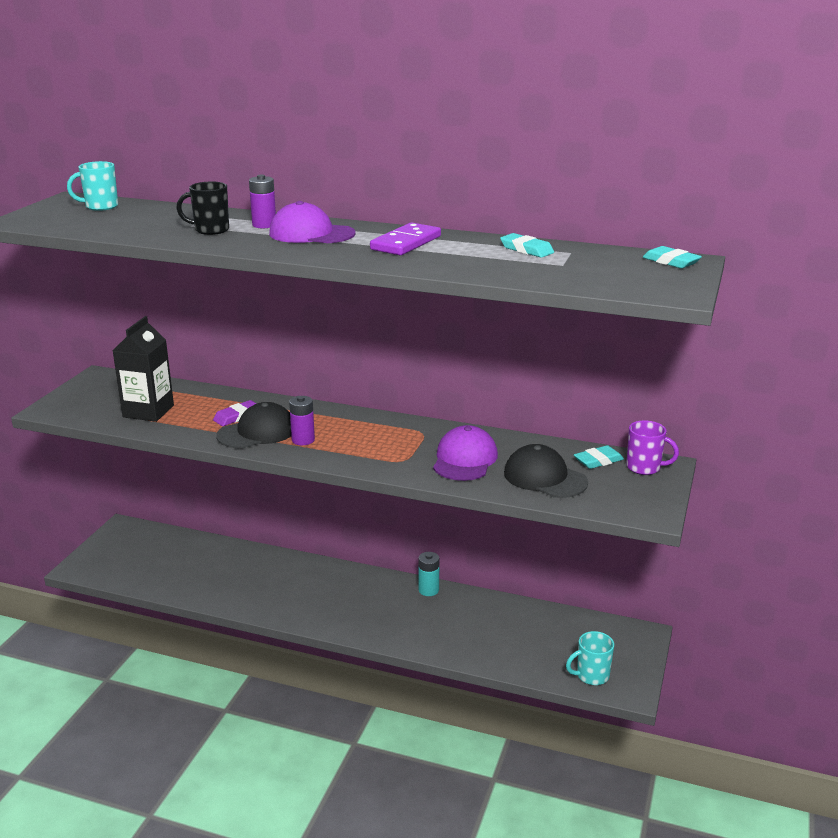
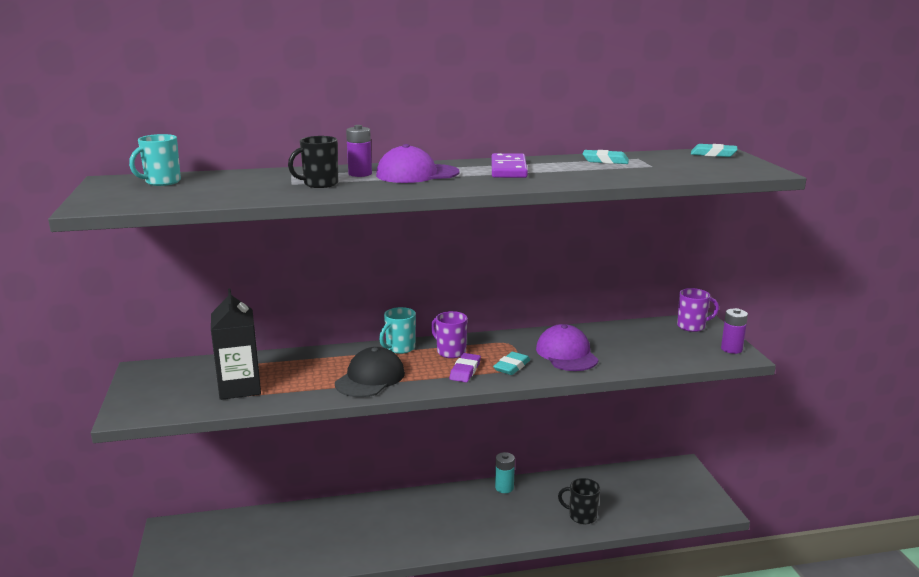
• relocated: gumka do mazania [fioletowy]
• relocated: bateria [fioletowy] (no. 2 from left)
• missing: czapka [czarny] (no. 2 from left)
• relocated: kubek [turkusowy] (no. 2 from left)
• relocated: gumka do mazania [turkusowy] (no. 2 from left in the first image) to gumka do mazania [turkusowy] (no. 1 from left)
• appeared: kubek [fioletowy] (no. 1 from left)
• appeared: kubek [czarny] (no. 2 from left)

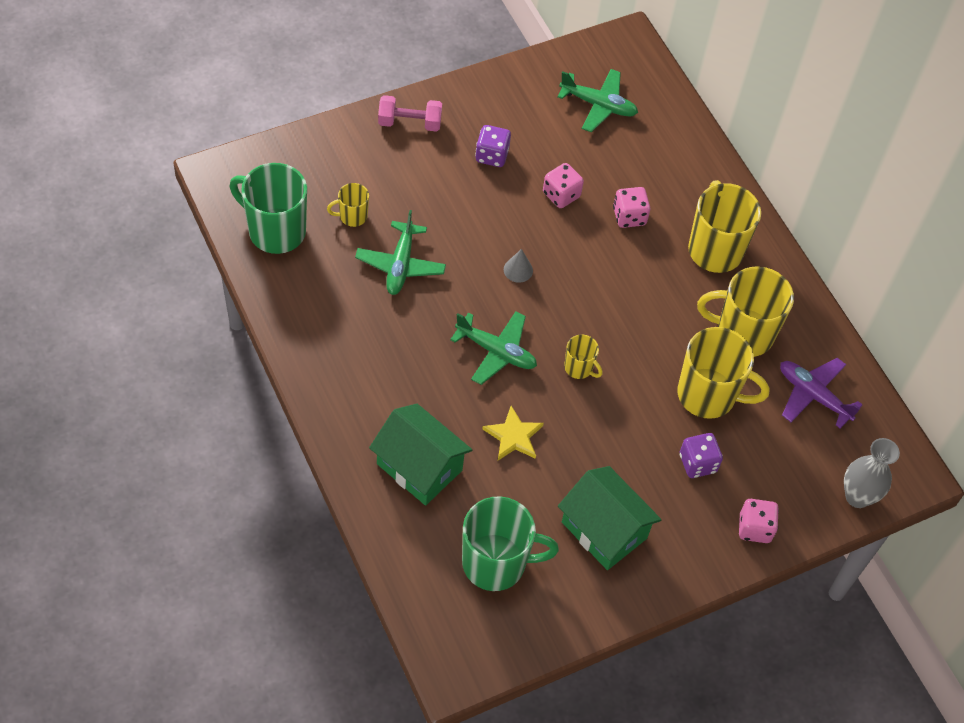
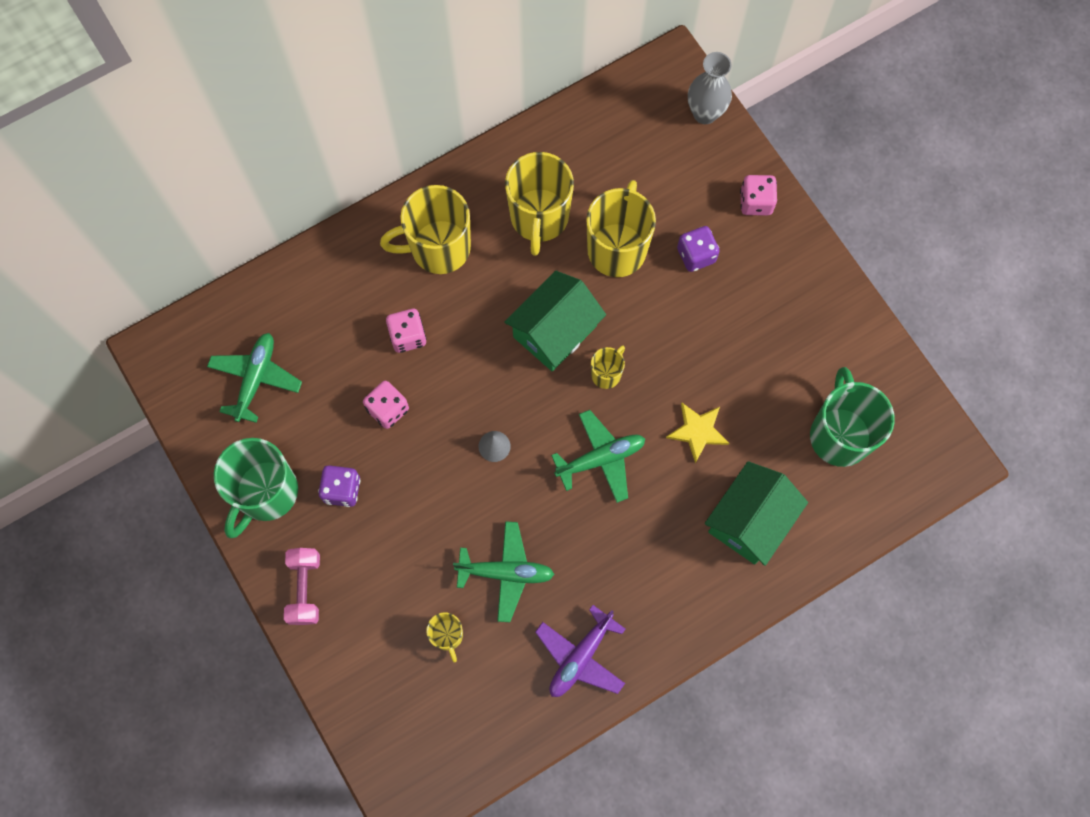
• relocated: kubek [zielony] (no. 1 from left)
• spun: samolot [zielony] (no. 2 from left in the first image) 45 degrees clockwise
• relocated: domek [zielony] (no. 2 from left in the first image) to domek [zielony] (no. 1 from left)
• relocated: samolot [fioletowy]

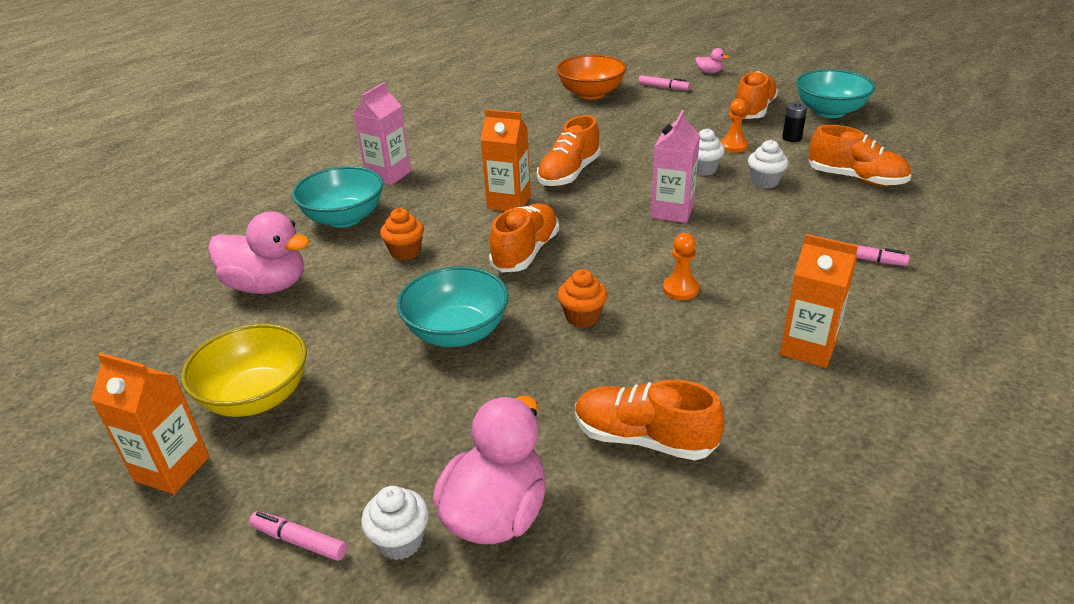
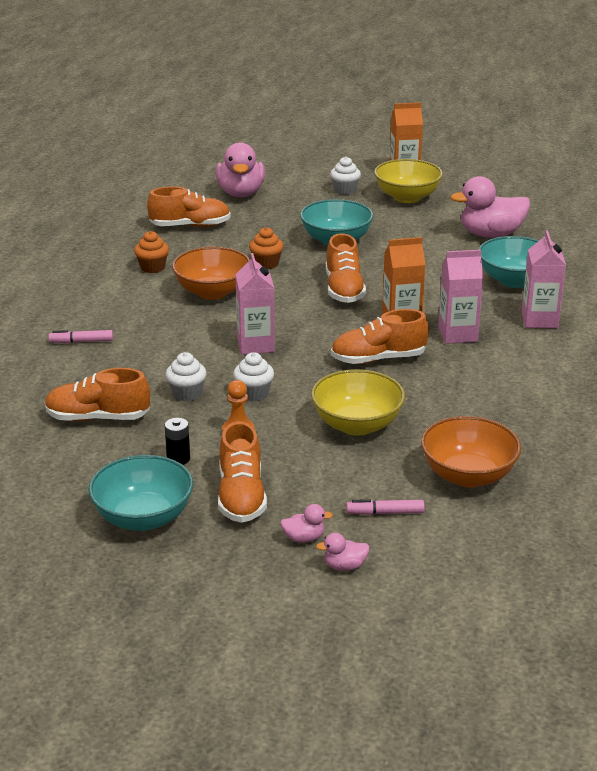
• missing: flamaster [różowy] (no. 1 from left)
• relocated: muffinka [biały] (no. 1 from left in the first image) to muffinka [biały] (no. 3 from left)
• relocated: muffinka [pomarańczowy] (no. 1 from left)
• spun: but [pomarańczowy] (no. 2 from left in the first image) 105 degrees counterclockwise
• exchanged: pionek [pomarańczowy] (no. 1 from left) to miska [pomarańczowy] (no. 1 from left)
• missing: karton mleka [pomarańczowy] (no. 3 from left)
• appeared: kaczka [różowy] (no. 2 from left)
• appeared: miska [żółty] (no. 1 from left)
• appeared: karton mleka [różowy] (no. 2 from left)

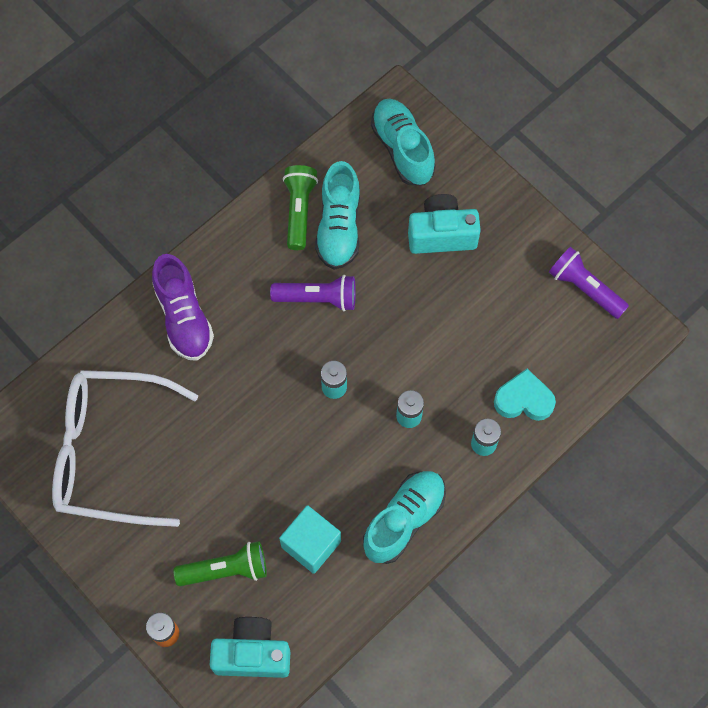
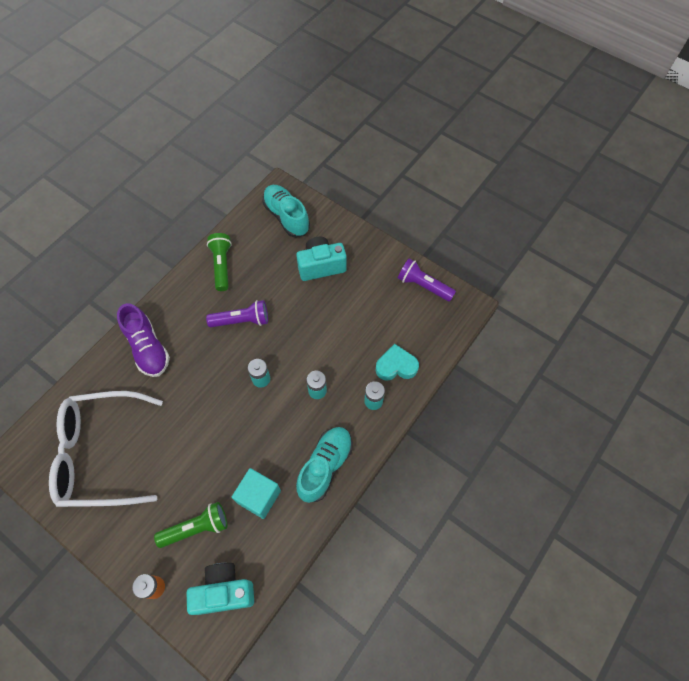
• missing: but [turkusowy] (no. 1 from left)

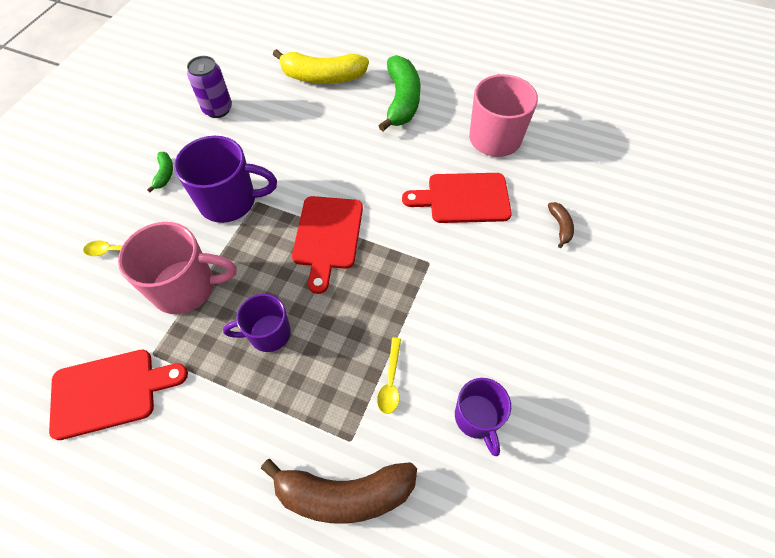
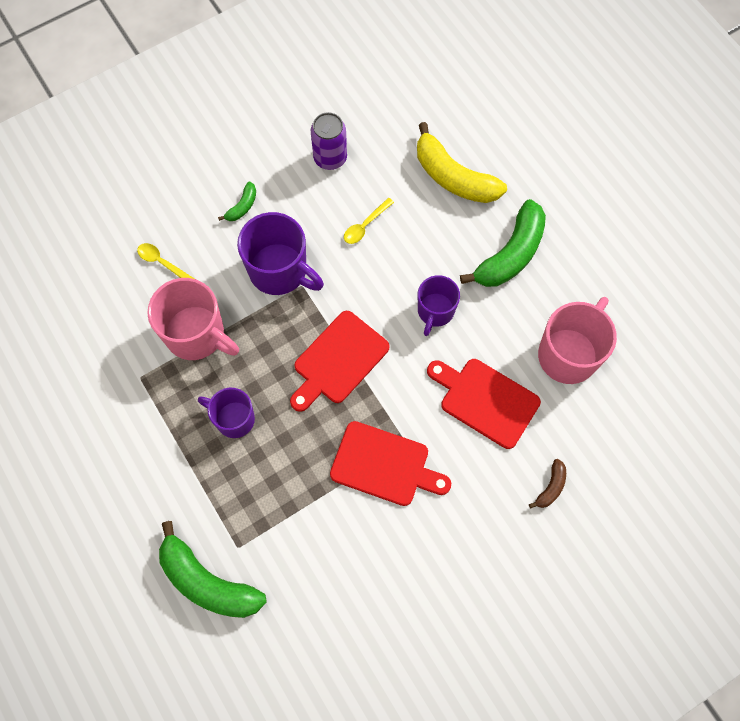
• relocated: deska do krojenia [czerwony] (no. 1 from left in the first image) to deska do krojenia [czerwony] (no. 2 from left)
• colour: banan [brązowy] (no. 1 from left) to banan [zielony] (no. 1 from left)
• relocated: łyżka [żółty] (no. 2 from left)
• relocated: kubek [fioletowy] (no. 3 from left)

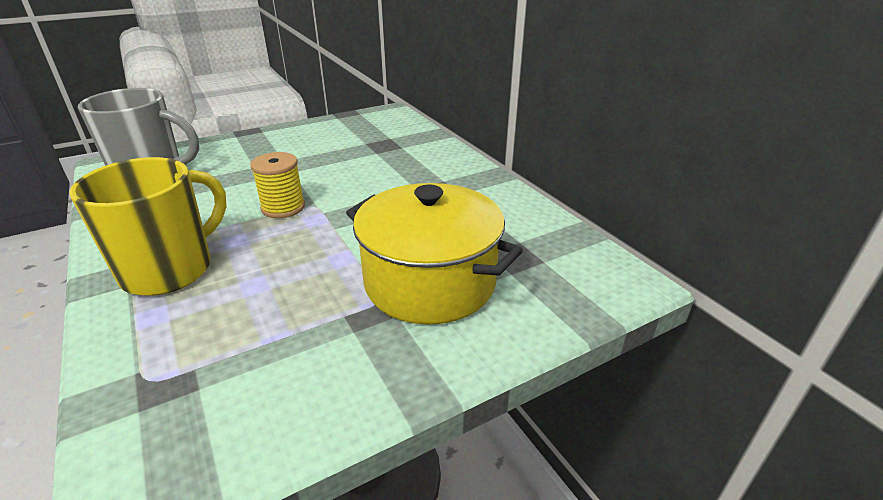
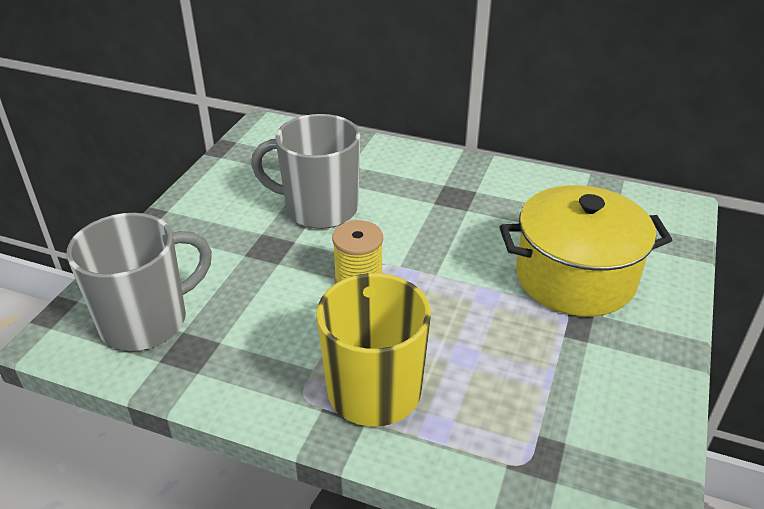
• appeared: kubek [szary] (no. 2 from left)

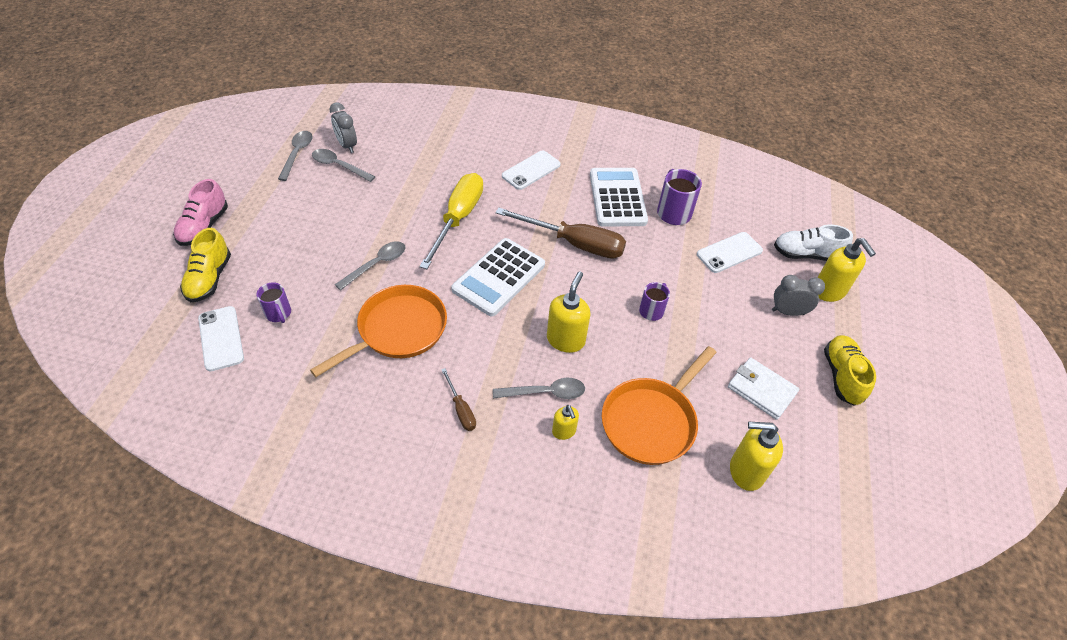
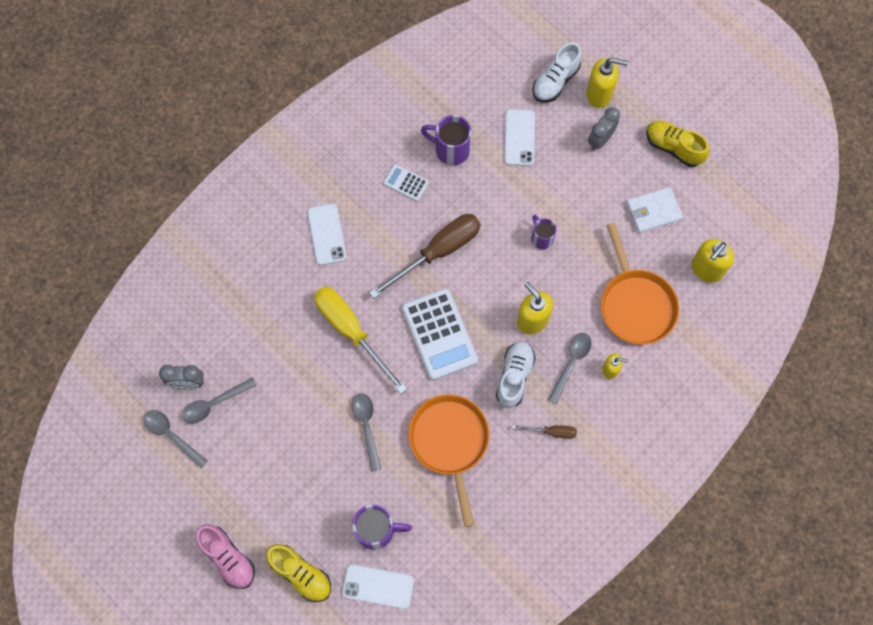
• size: kubek [fioletowy] (no. 1 from left) x1.57
• size: kalkulator [biały] (no. 2 from left in the first image) x0.50
• appeared: but [biały] (no. 1 from left)

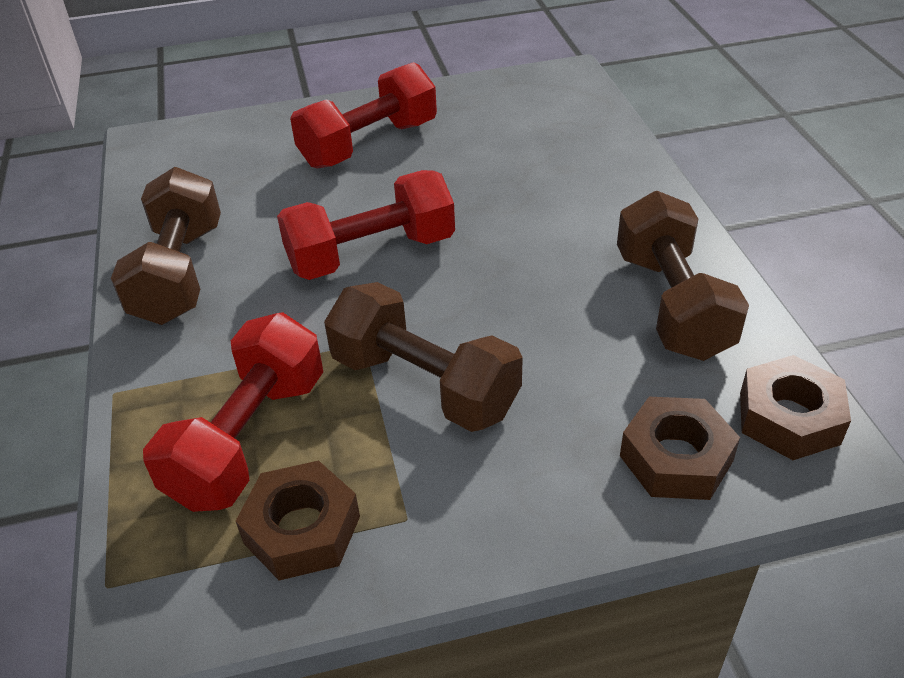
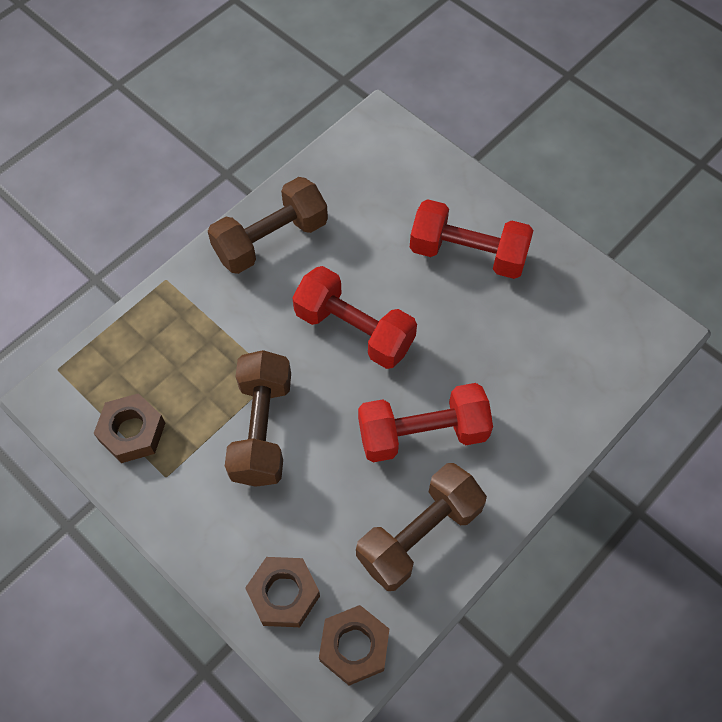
• relocated: hantel [czerwony] (no. 1 from left in the first image) to hantel [czerwony] (no. 2 from left)

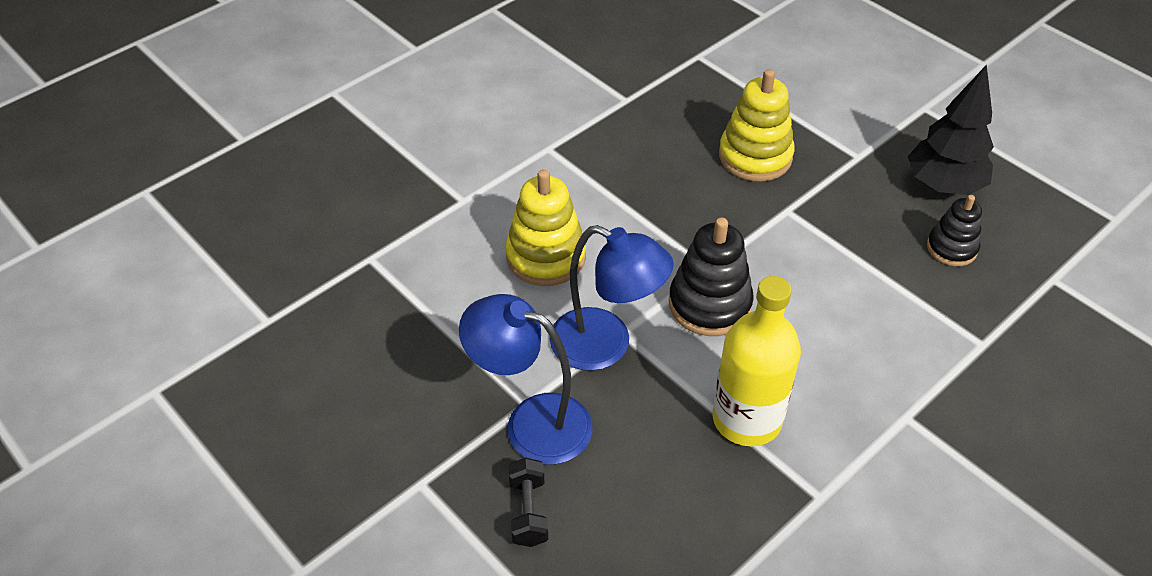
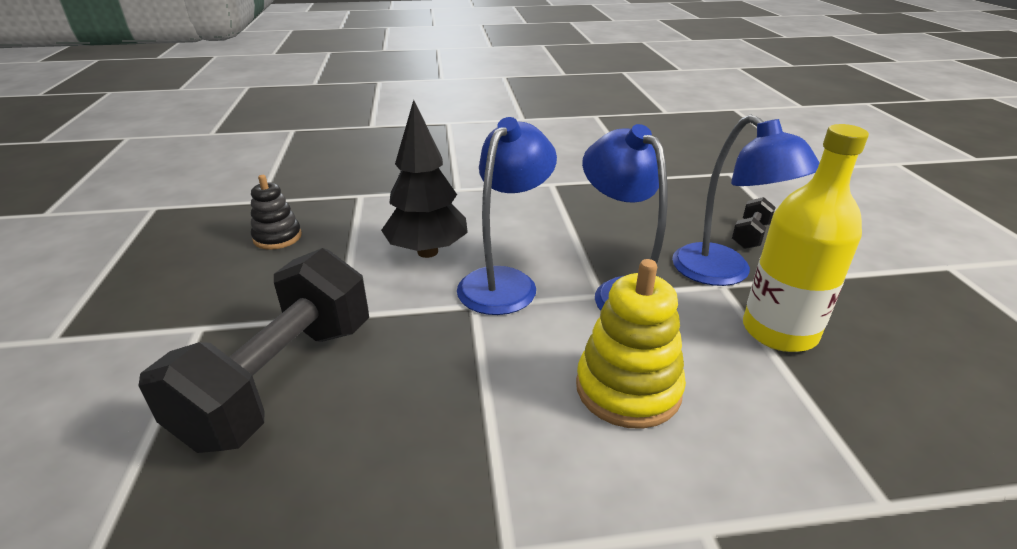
• exchanged: zabawka nakładanka [czarny] (no. 1 from left) to lampka [niebieski] (no. 1 from left)
• relocated: butelka [żółty]
• exchanged: zabawka nakładanka [żółty] (no. 2 from left) to hantel [czarny] (no. 1 from left)
• relocated: drzewko [czarny]

